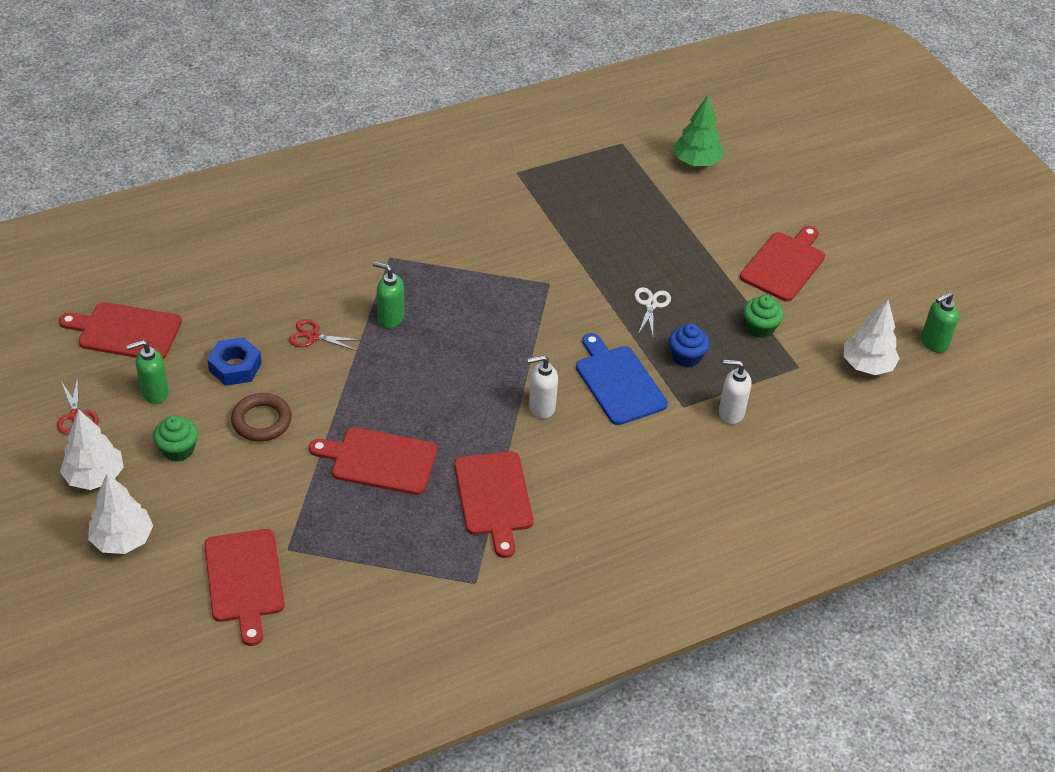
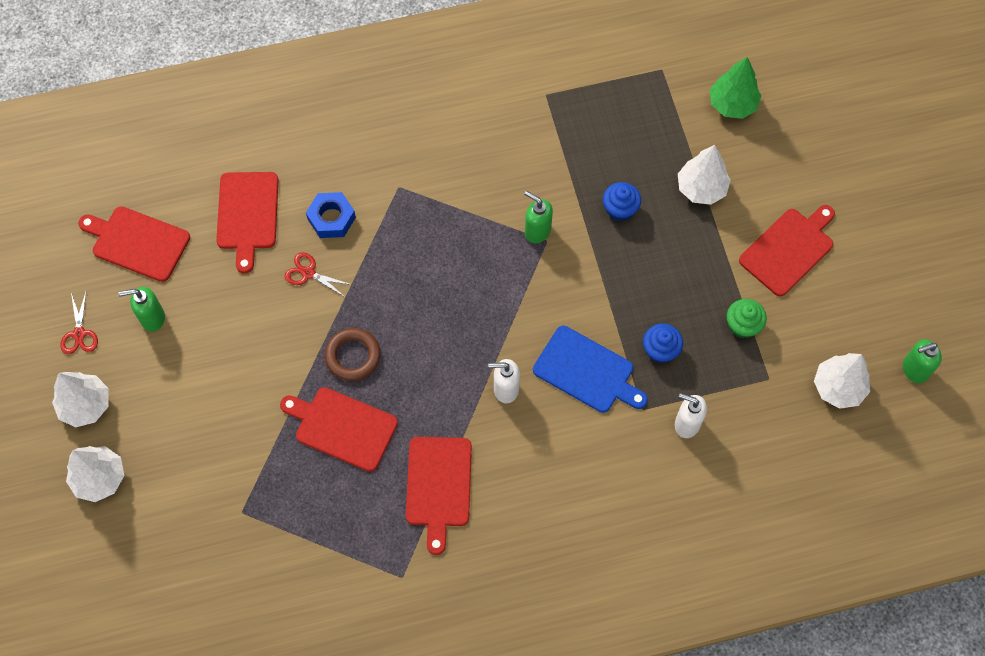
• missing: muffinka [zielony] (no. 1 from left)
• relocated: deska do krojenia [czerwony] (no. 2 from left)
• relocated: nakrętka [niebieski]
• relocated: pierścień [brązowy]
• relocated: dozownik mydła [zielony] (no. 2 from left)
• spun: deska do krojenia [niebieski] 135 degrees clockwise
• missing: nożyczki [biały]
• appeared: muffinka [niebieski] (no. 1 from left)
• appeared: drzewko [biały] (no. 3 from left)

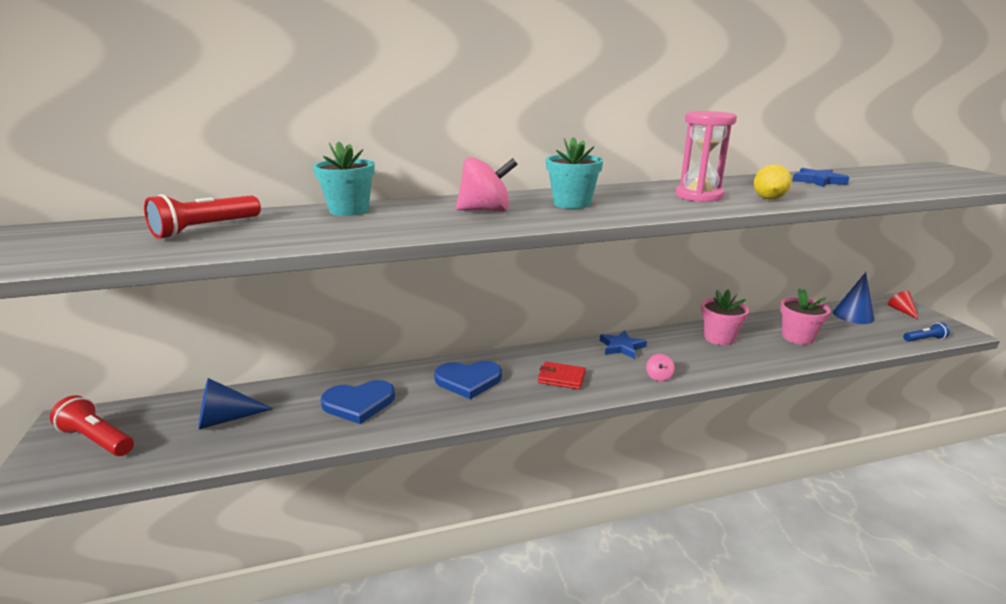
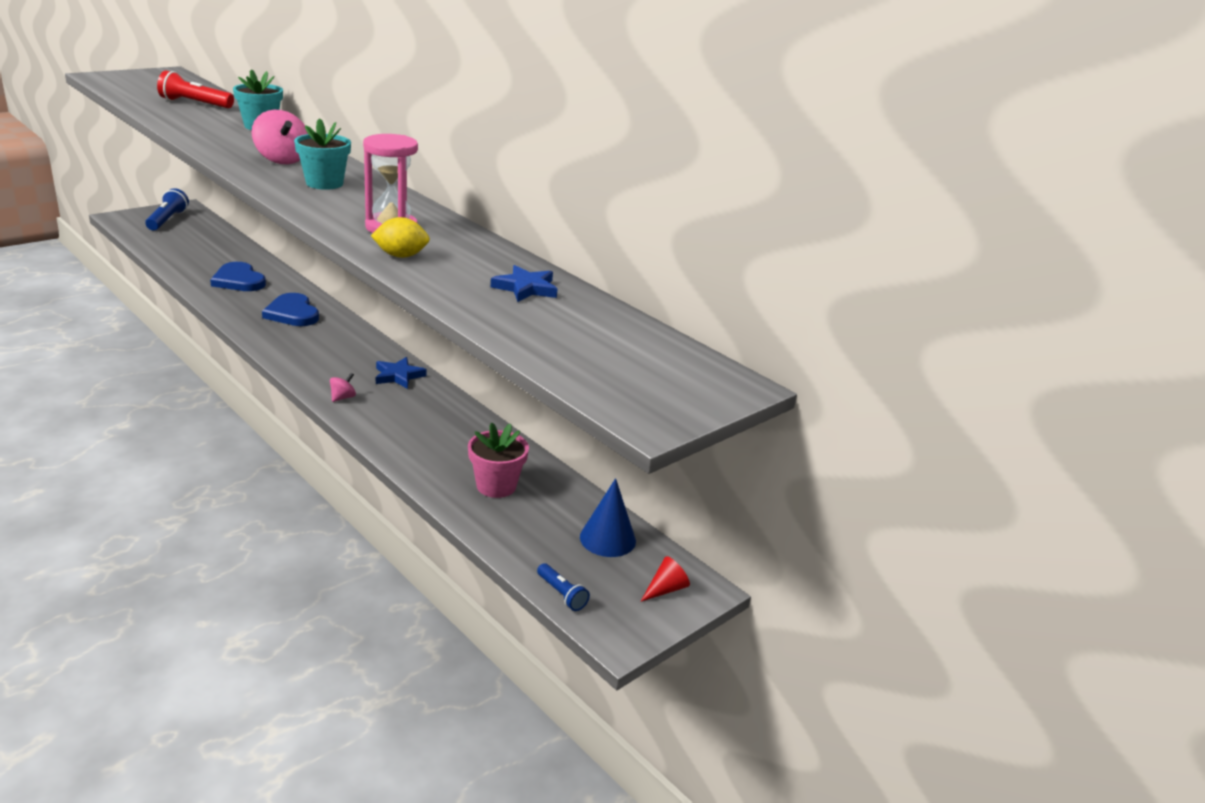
• colour: latarka [czerwony] (no. 1 from left) to latarka [niebieski] (no. 1 from left)
• missing: stożek [niebieski] (no. 1 from left)
• missing: portfel [czerwony]
• spun: bączek [różowy] (no. 2 from left) 135 degrees clockwise
• missing: doniczka [różowy] (no. 1 from left)

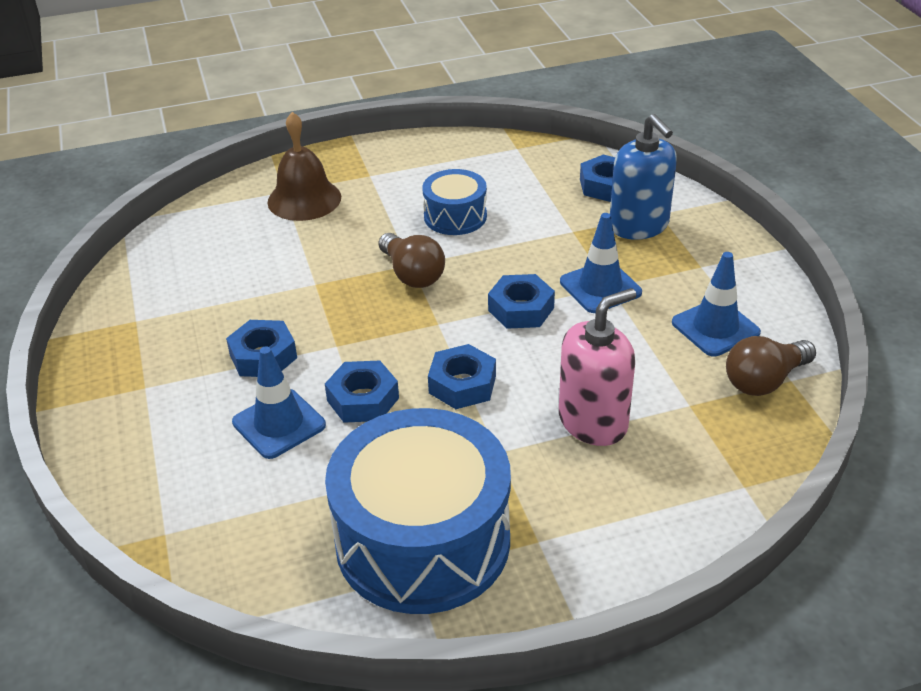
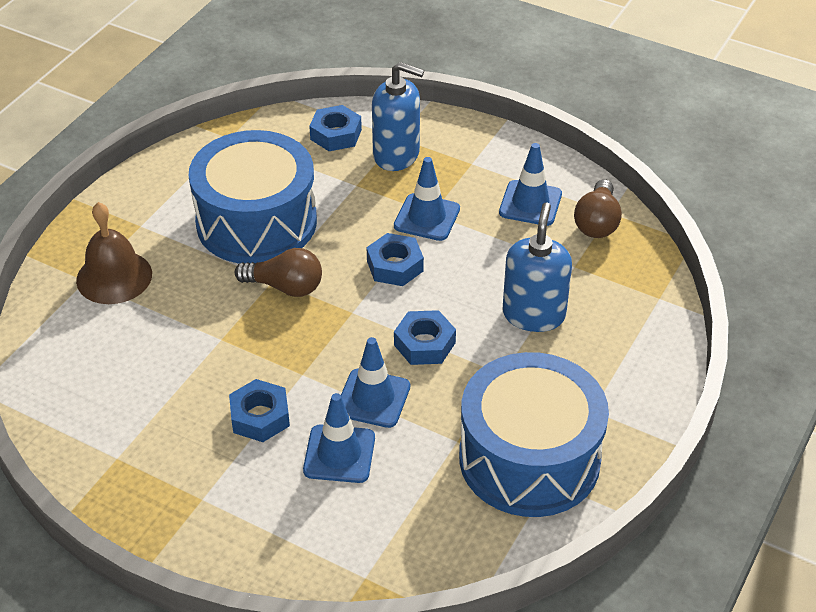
• exchanged: nakrętka [niebieski] (no. 2 from left) to pachołek [niebieski] (no. 2 from left)
• size: bęben [niebieski] (no. 2 from left in the first image) x2.00
• colour: dozownik mydła [różowy] to dozownik mydła [niebieski] (no. 2 from left)

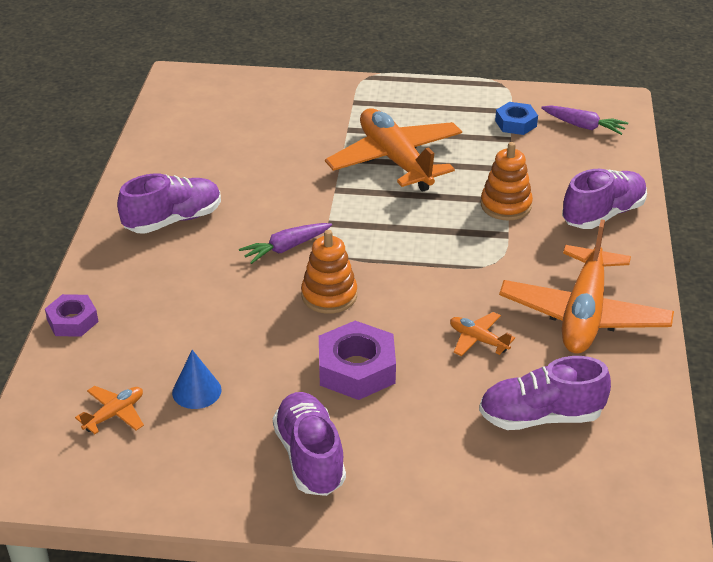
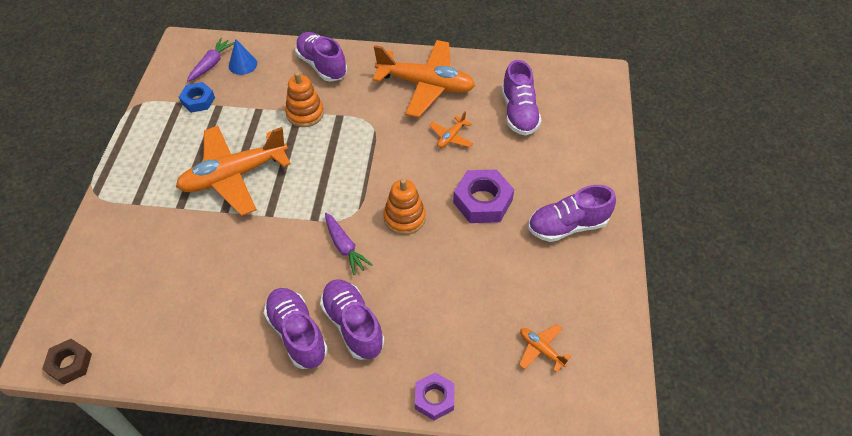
• relocated: stożek [niebieski]
• appeared: nakrętka [brązowy]
• appeared: but [fioletowy] (no. 3 from left)

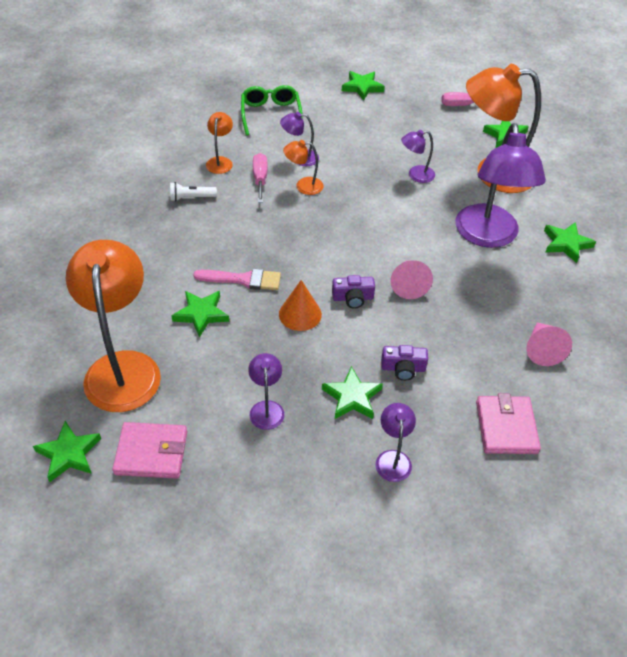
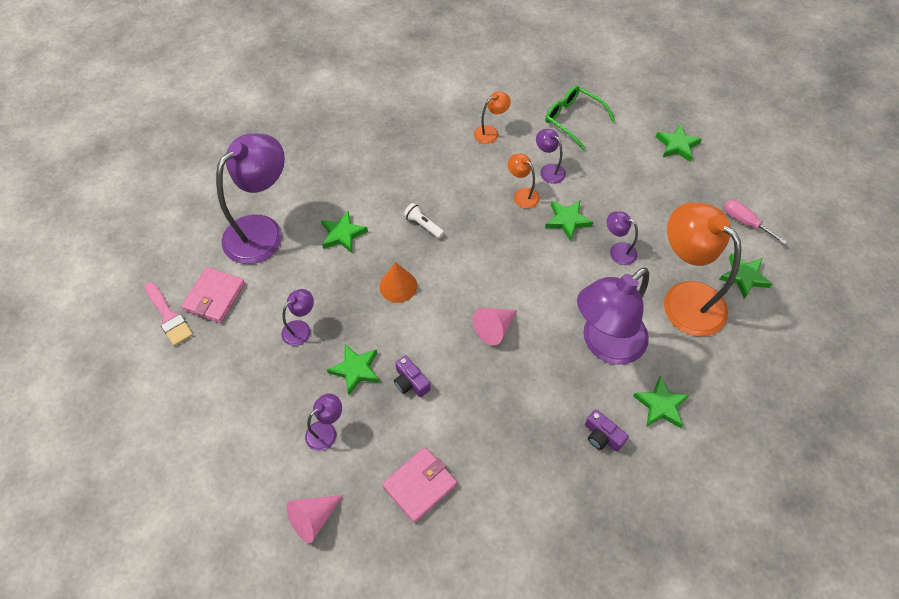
• relocated: gwiazda [zielony] (no. 1 from left in the first image) to gwiazda [zielony] (no. 3 from left)
• colour: lampka [pomarańczowy] (no. 1 from left) to lampka [fioletowy] (no. 1 from left)
• spun: portfel [różowy] (no. 1 from left) 60 degrees clockwise
• relocated: latarka [biały]
• relocated: pędzel [różowy]
• spun: okulary [zielony] 90 degrees counterclockwise
• missing: śrubokręt [różowy] (no. 1 from left)
• relocated: aparat fotograficzny [fioletowy] (no. 1 from left in the first image) to aparat fotograficzny [fioletowy] (no. 2 from left)
• relocated: stożek [różowy] (no. 2 from left in the first image) to stożek [różowy] (no. 1 from left)

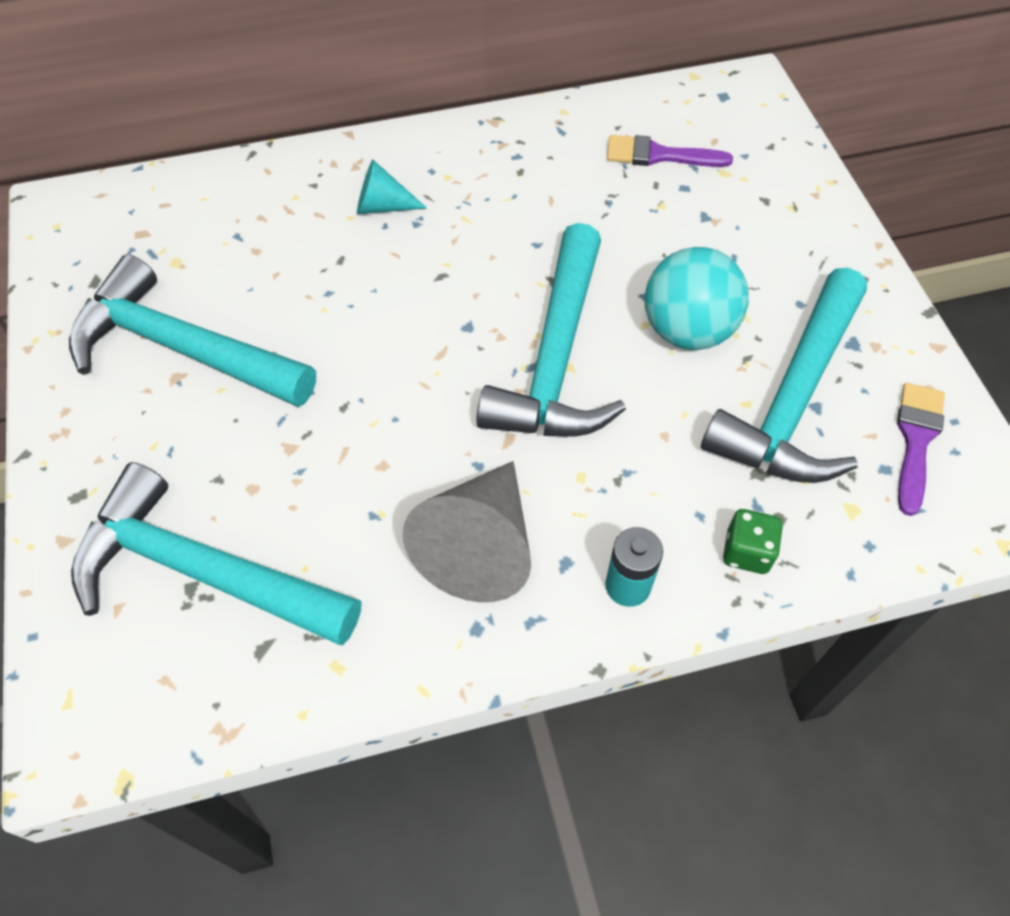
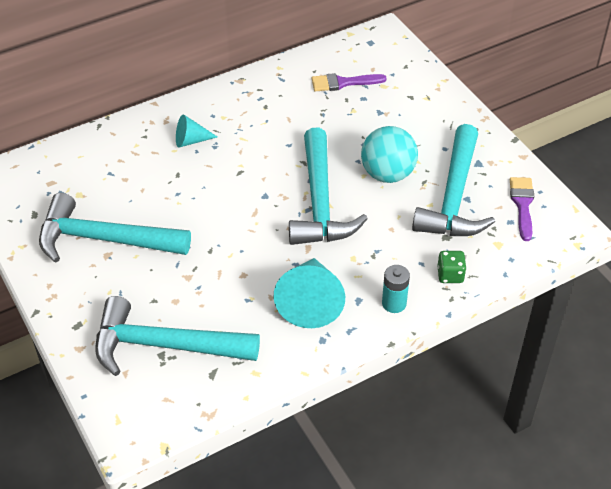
• colour: stożek [szary] to stożek [turkusowy] (no. 2 from left)

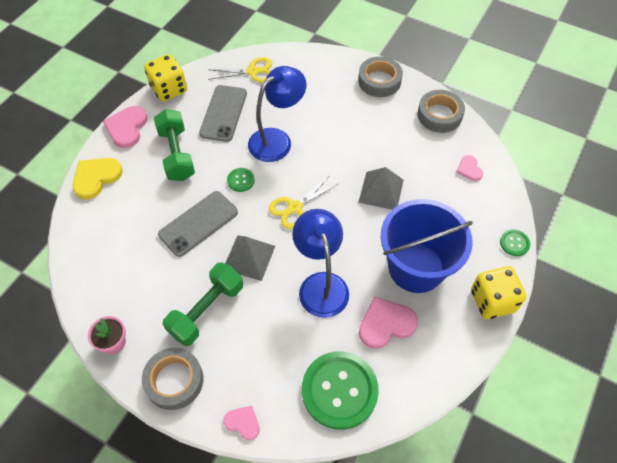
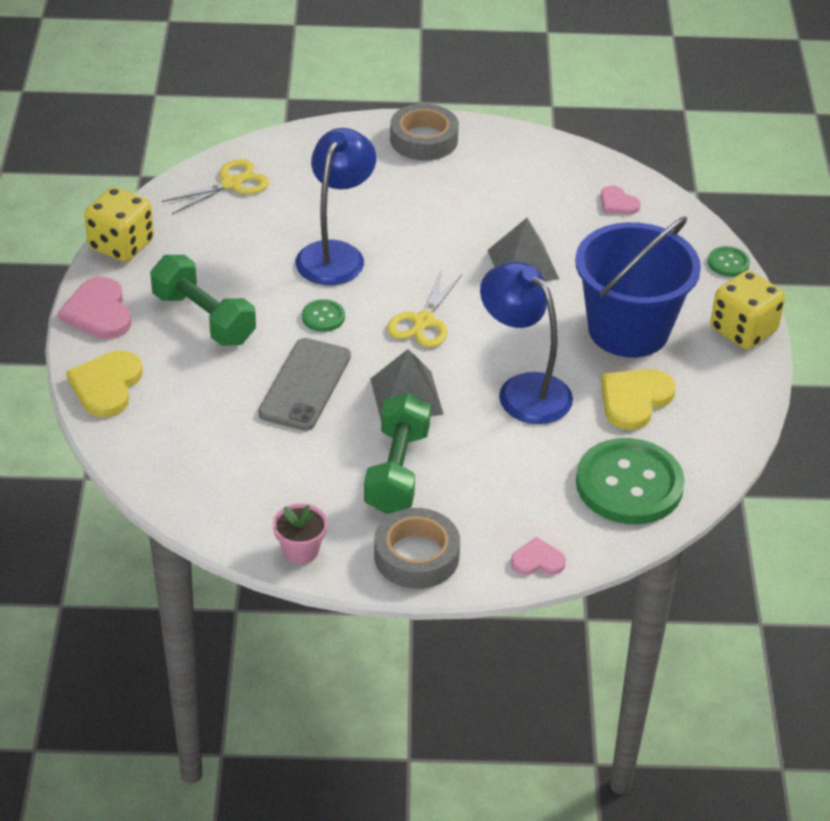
• missing: telefon [szary] (no. 2 from left)
• colour: serce [różowy] (no. 3 from left) to serce [żółty] (no. 2 from left)
• missing: taśma klejąca [szary] (no. 3 from left)

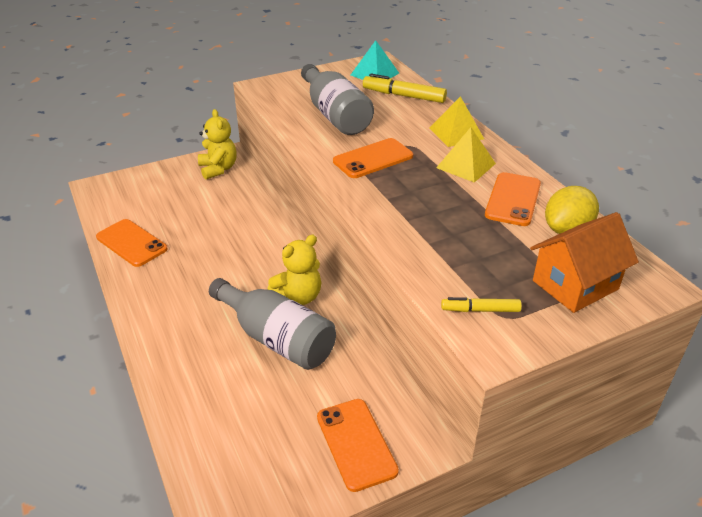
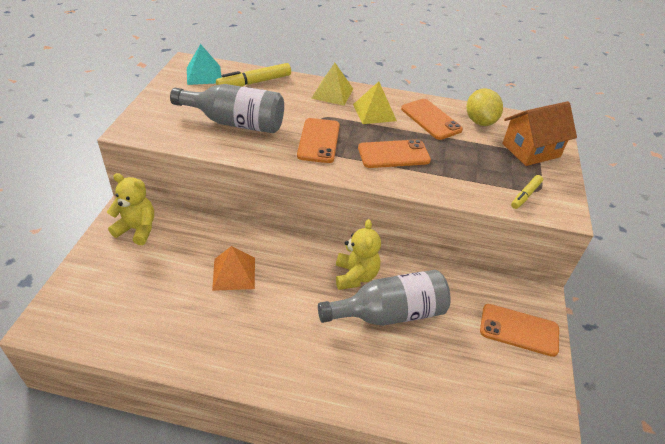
• relocated: telefon [pomarańczowy] (no. 1 from left in the first image) to telefon [pomarańczowy] (no. 2 from left)
• spun: domek [pomarańczowy] 60 degrees clockwise
• appeared: piramida [pomarańczowy]

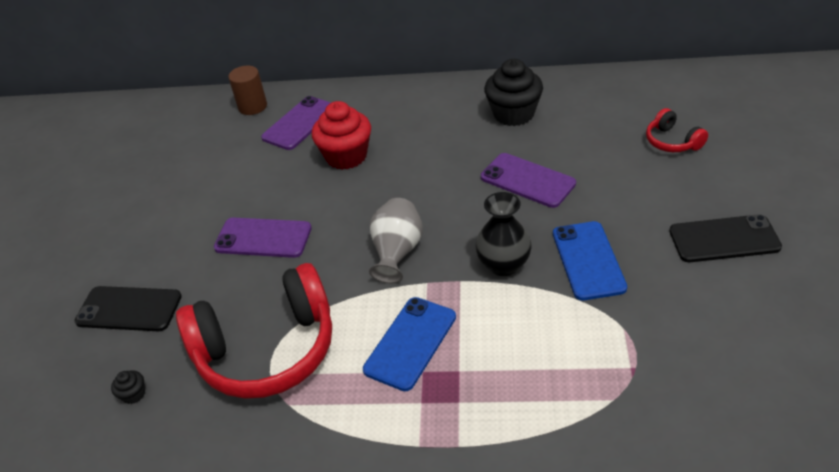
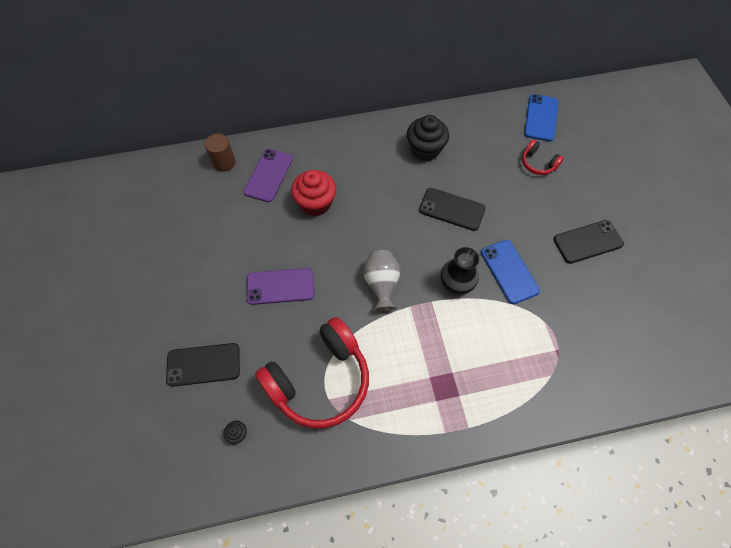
• relocated: telefon [niebieski] (no. 1 from left in the first image) to telefon [niebieski] (no. 2 from left)
• colour: telefon [fioletowy] (no. 3 from left) to telefon [czarny] (no. 2 from left)

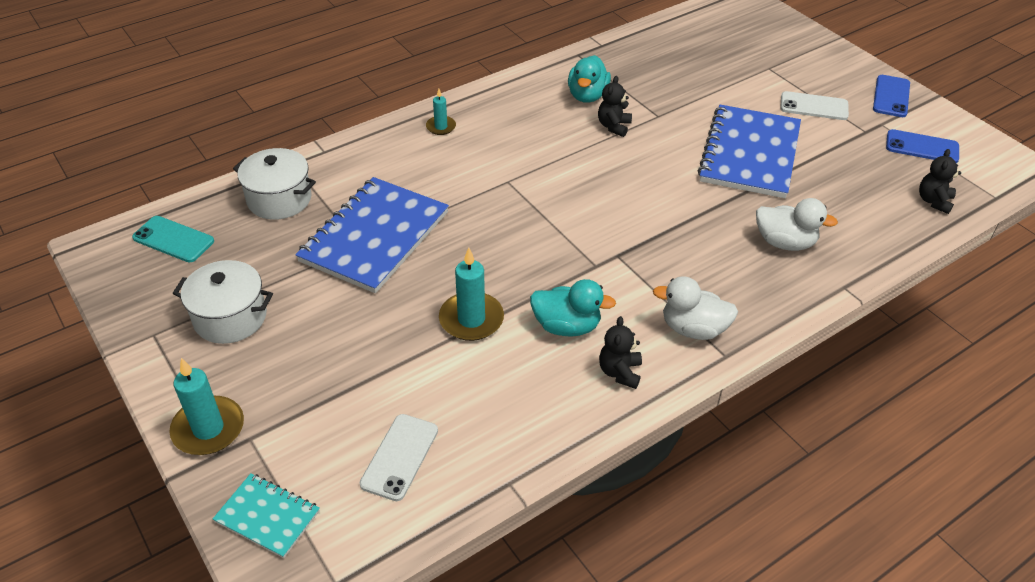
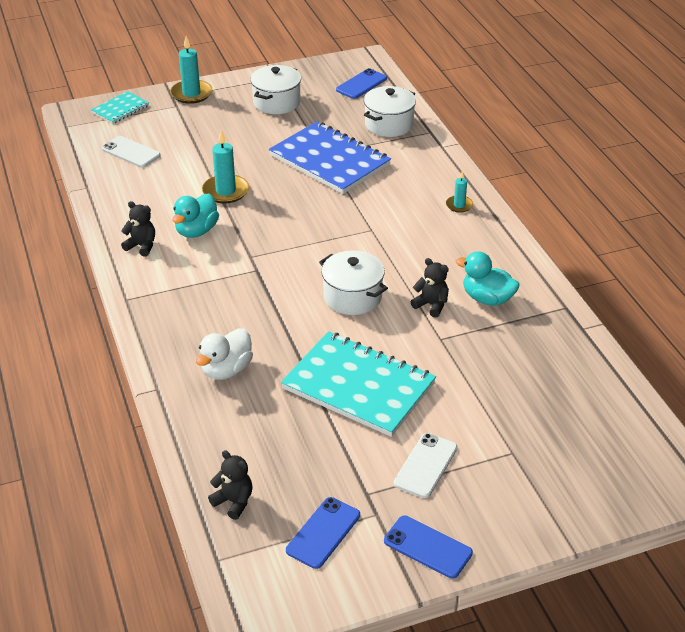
• colour: telefon [turkusowy] to telefon [niebieski] (no. 2 from left)
• missing: kaczka [biały] (no. 1 from left)
• colour: zeszyt [niebieski] (no. 2 from left) to zeszyt [turkusowy] (no. 2 from left)
• appeared: garnek [biały] (no. 2 from left)

